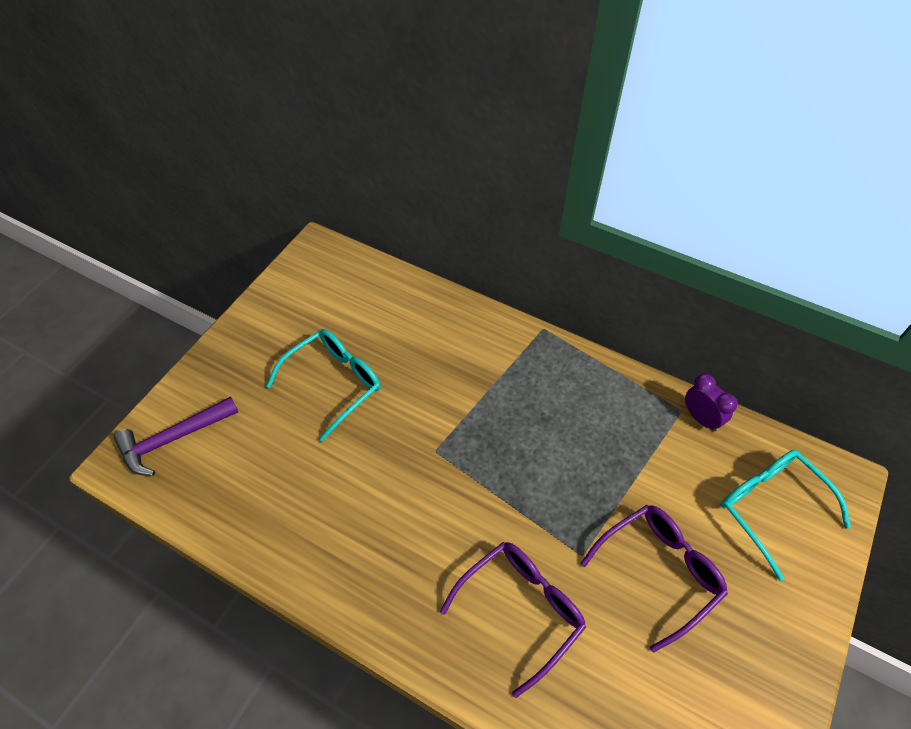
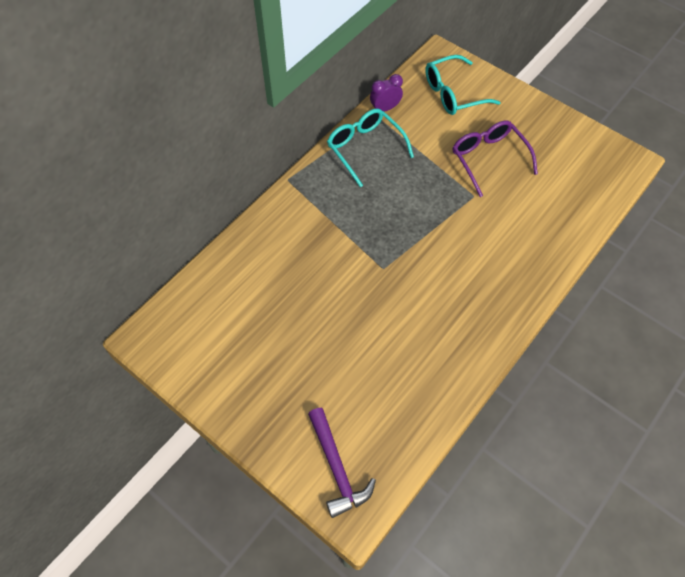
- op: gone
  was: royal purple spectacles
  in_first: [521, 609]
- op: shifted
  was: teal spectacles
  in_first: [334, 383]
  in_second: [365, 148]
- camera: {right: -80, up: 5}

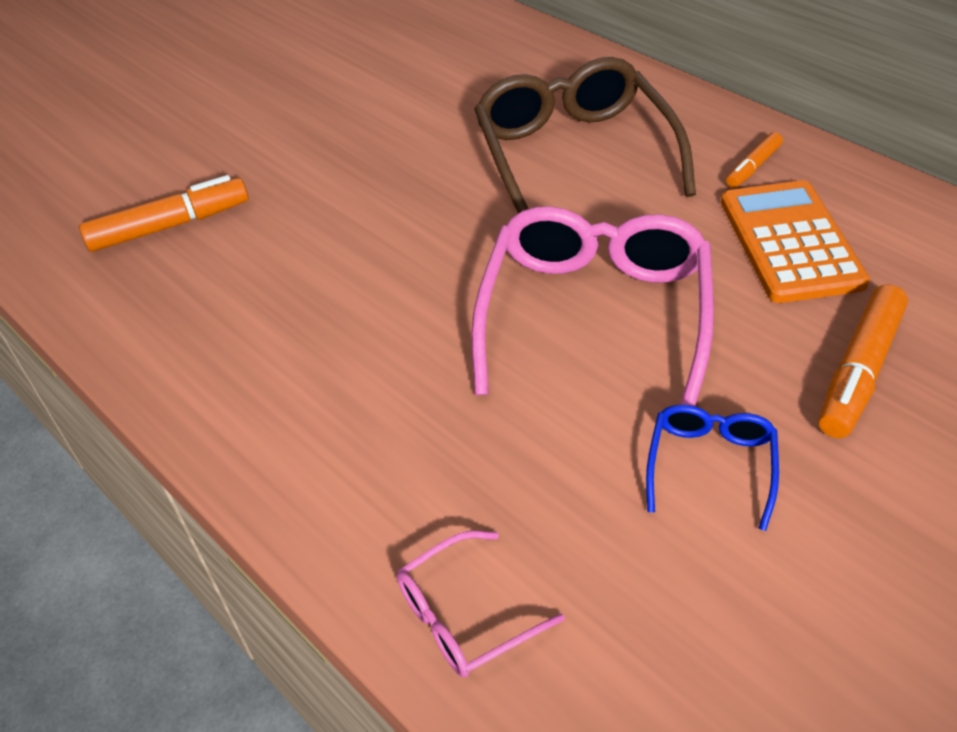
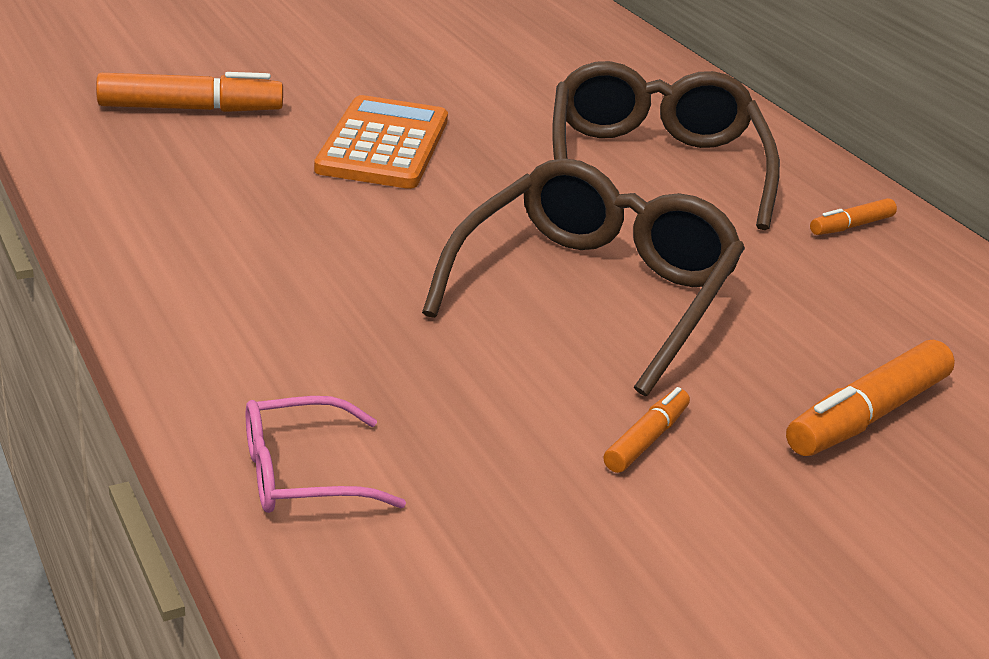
- op: shifted
  was: orange pocket calculator
  in_first: [790, 242]
  in_second: [383, 145]
- op: swapped
  was: cobalt spectacles
  now: orange marker
  in_first: [710, 465]
  in_second: [646, 440]
- op: repainted
  was: rose-pink spectacles
  now: russet spectacles
  in_first: [595, 315]
  in_second: [595, 292]
- camera: {right: 10, up: -15}

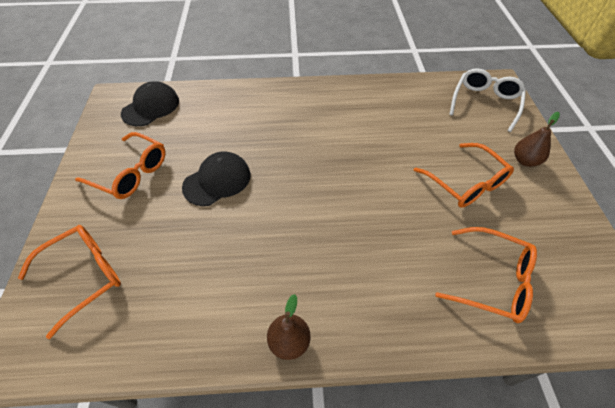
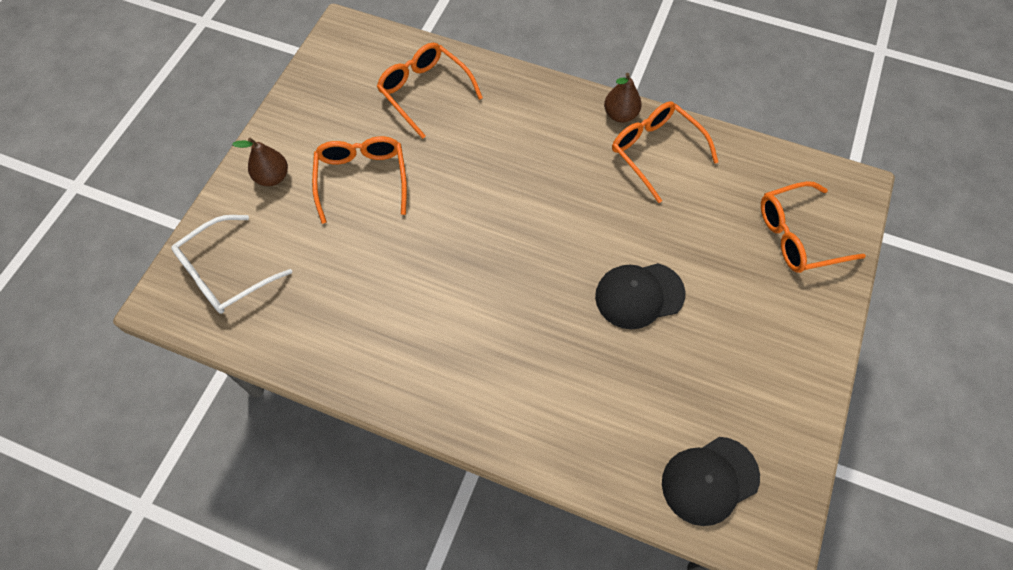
- op: shifted
  was: orange spectacles
  in_first: [131, 173]
  in_second: [655, 152]
- camera: {right: -155, up: 10}

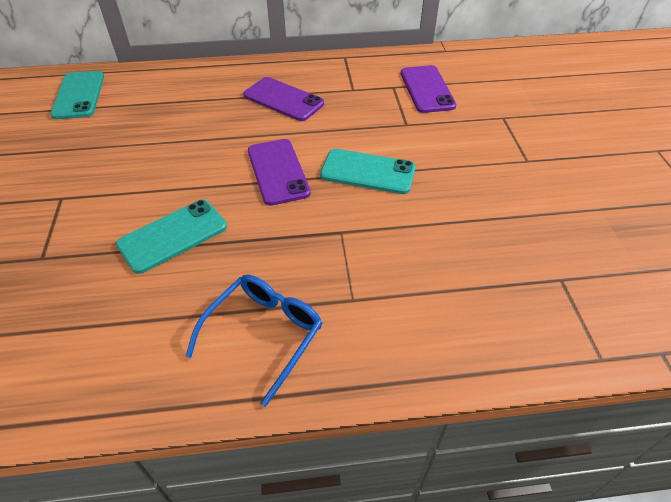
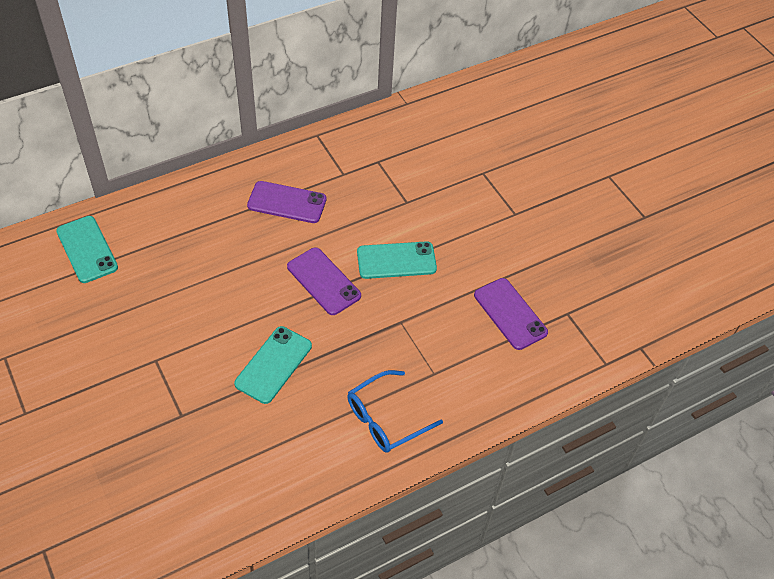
- op: shifted
  was: royal purple mobile phone
  in_first: [427, 89]
  in_second: [510, 314]
- op: rotated
  was: cobalt spectacles
  in_first: [263, 335]
  in_second: [386, 418]
  clockwise: -135
- camera: {right: -25, up: 5}

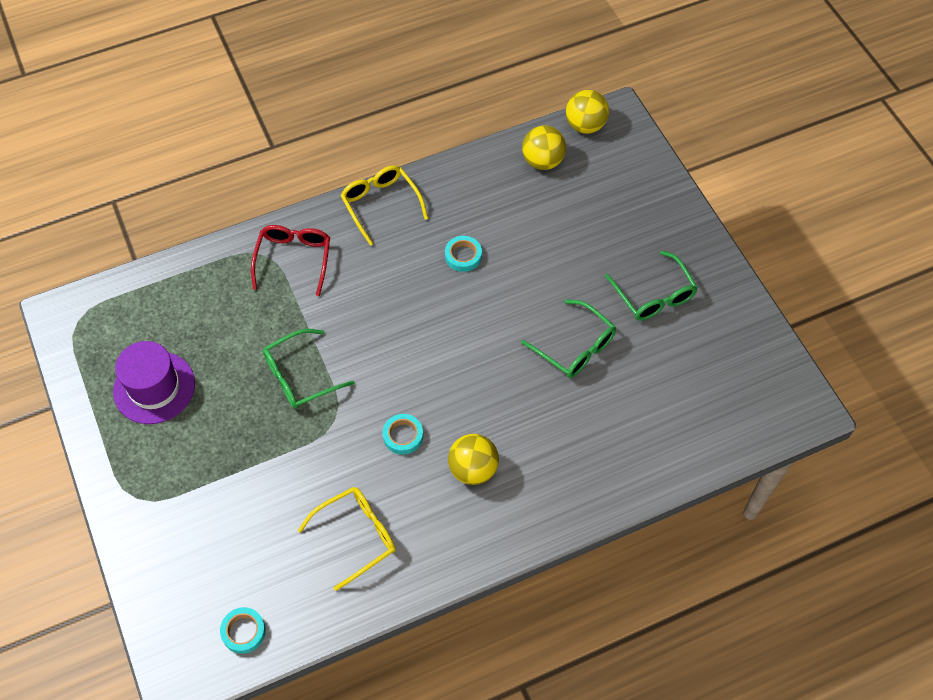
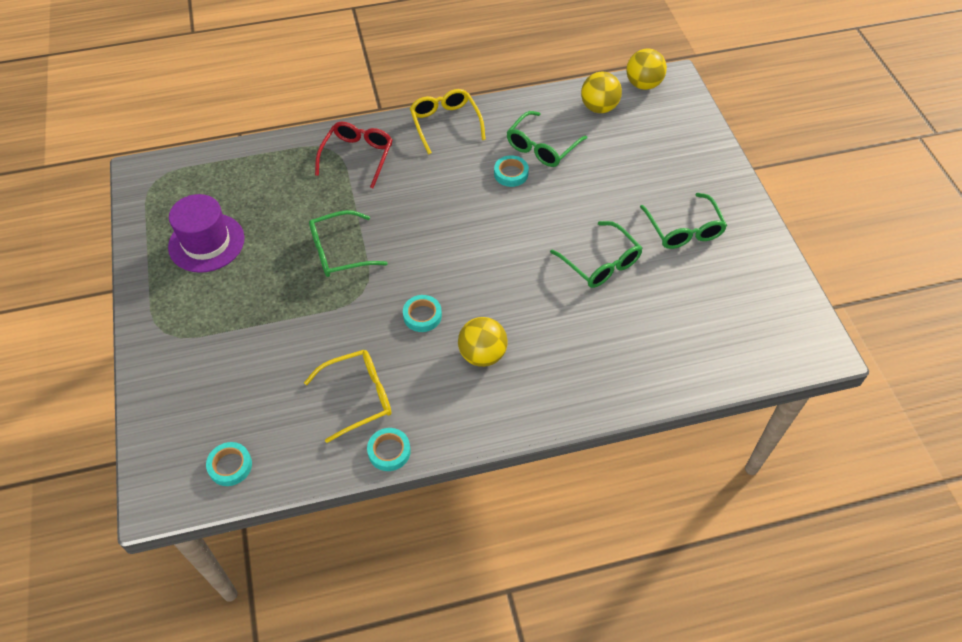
- op: new
  now: teal roll of tape
  in_second: [389, 451]
- op: new
  now: leaf-green spectacles
  in_second: [542, 147]
- camera: {right: 10, up: -5}

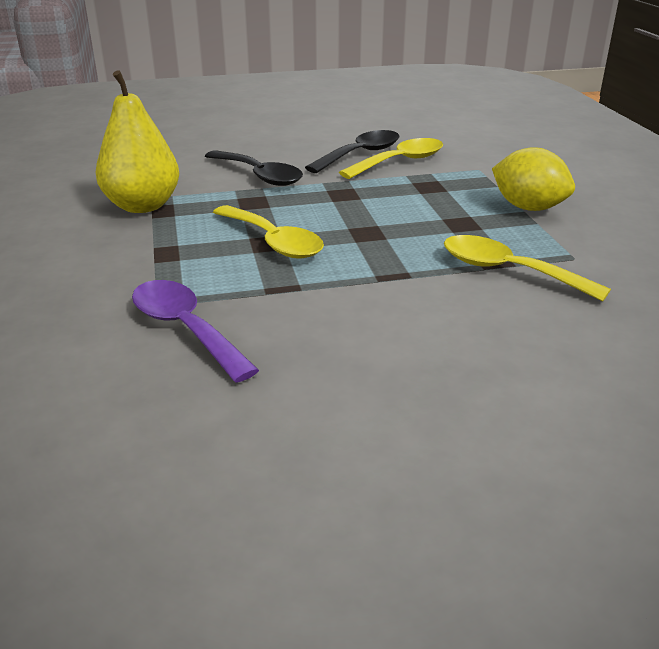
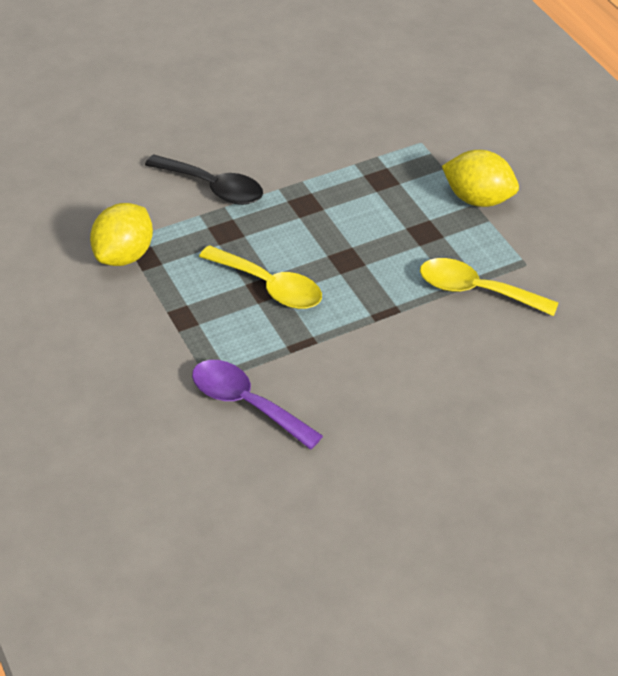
- op: gone
  was: ebony spoon
  in_first: [360, 154]
- op: gone
  was: golden spoon
  in_first: [400, 162]
- op: swapped
  was: golden pear fruit
  now: golden lemon
  in_first: [142, 206]
  in_second: [124, 255]
- camera: {right: -15, up: 15}

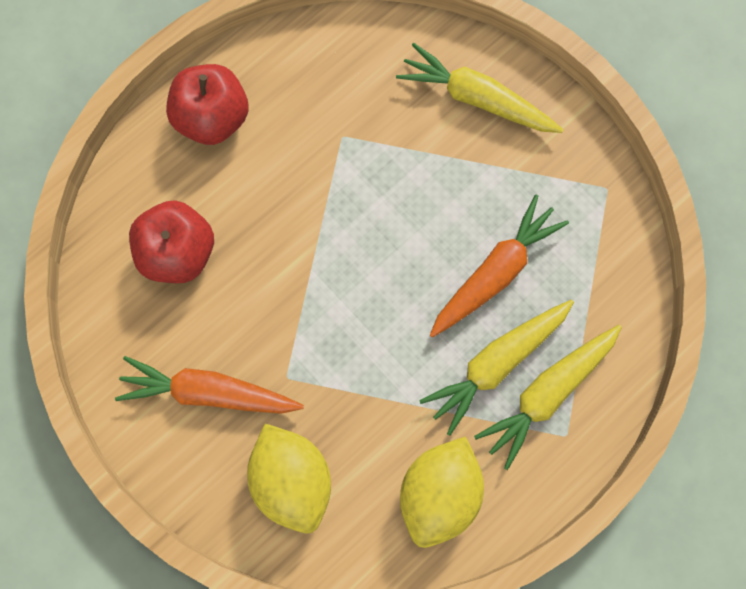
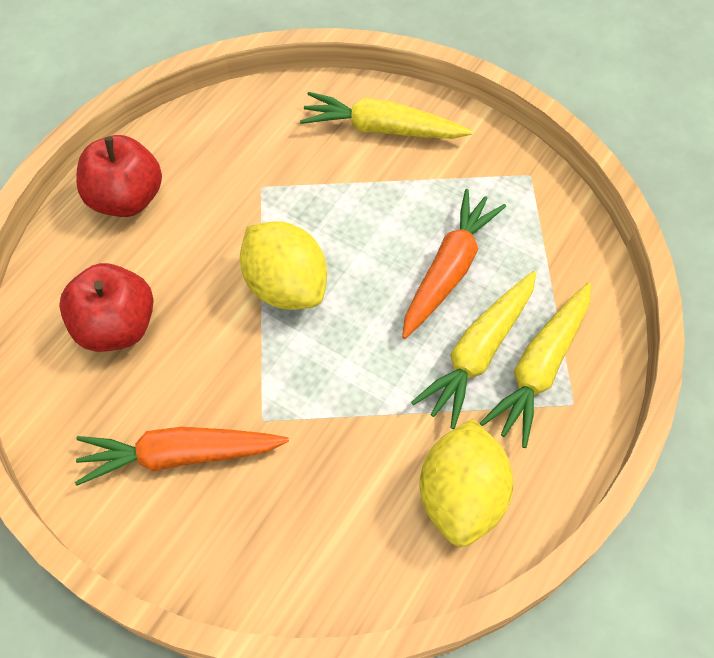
- op: shifted
  was: golden lemon
  in_first: [292, 481]
  in_second: [286, 286]
- camera: {right: -15, up: -15}

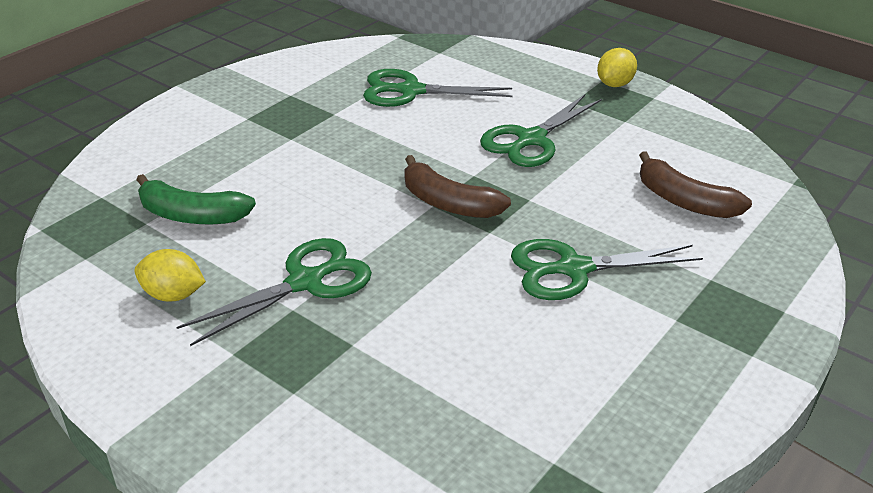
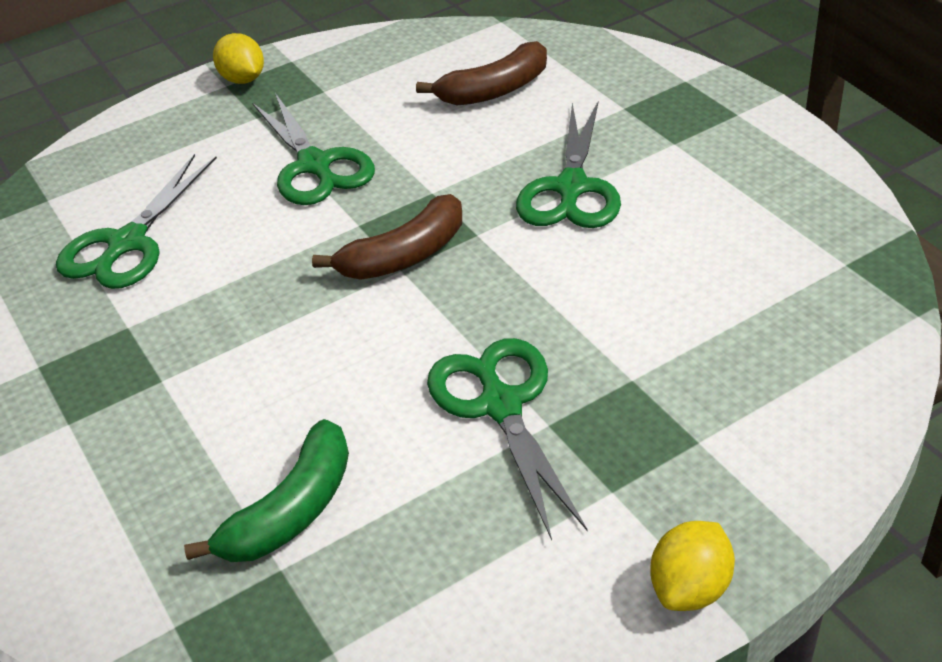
- op: shifted
  was: golden lemon
  in_first: [173, 295]
  in_second: [690, 588]
- camera: {right: -65, up: 5}

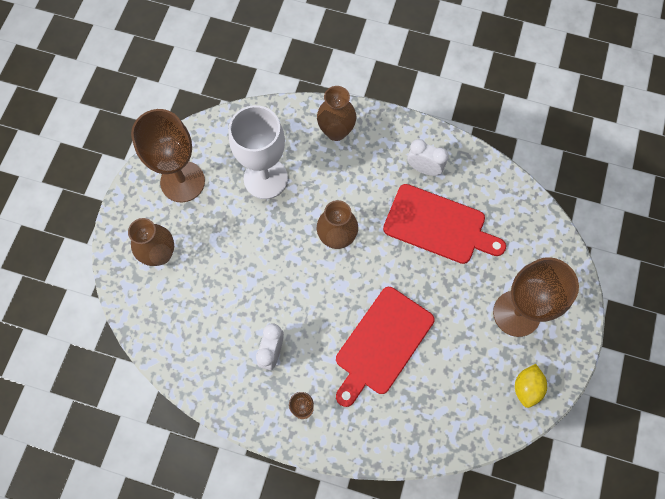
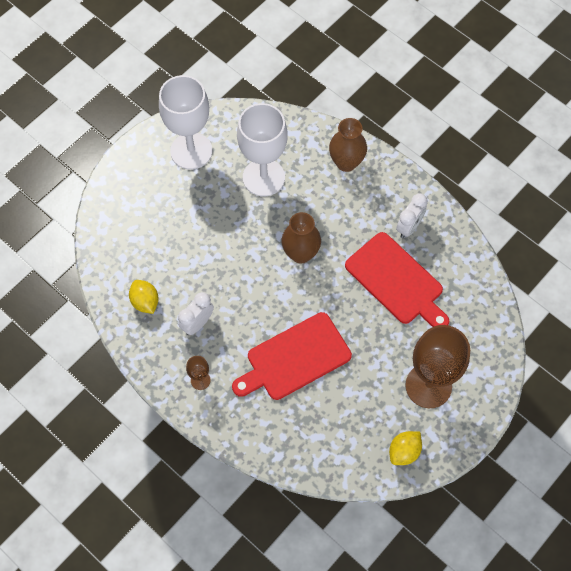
- op: gone
  was: russet tall vase
  in_first: [160, 254]
- op: new
  now: golden lemon
  in_second: [145, 302]
- op: repainted
  was: russet chalice
  now: pure white chalice
  in_first: [182, 181]
  in_second: [191, 151]
- op: rotated
  was: pure white bedside clock
  in_first: [424, 169]
  in_second: [409, 227]
  clockwise: 75
- camera: {right: 25, up: -5}

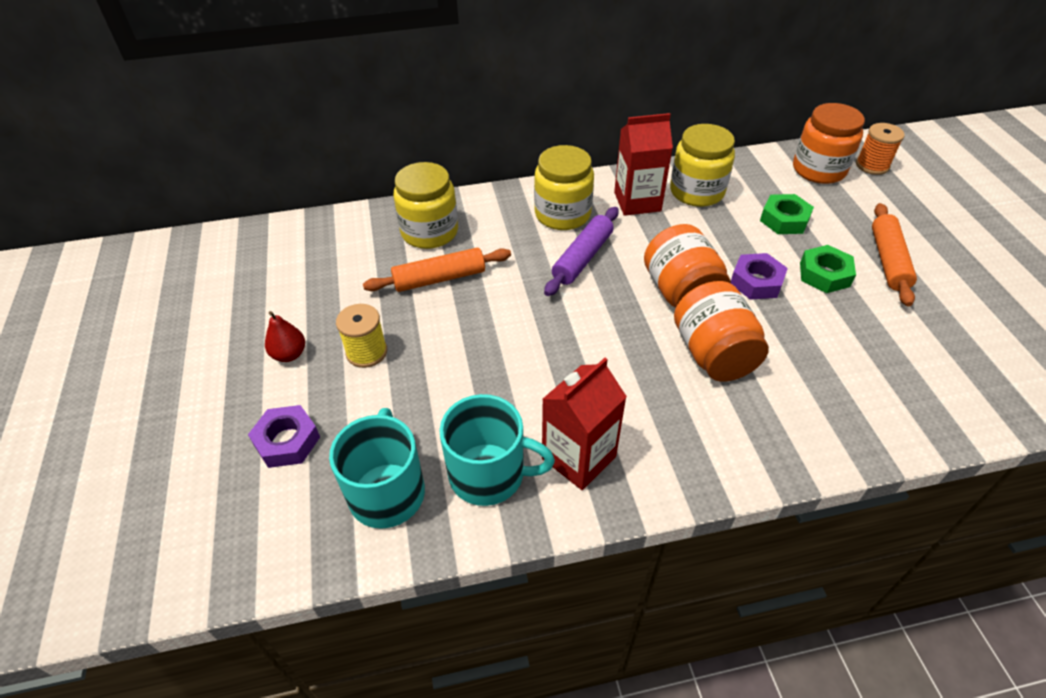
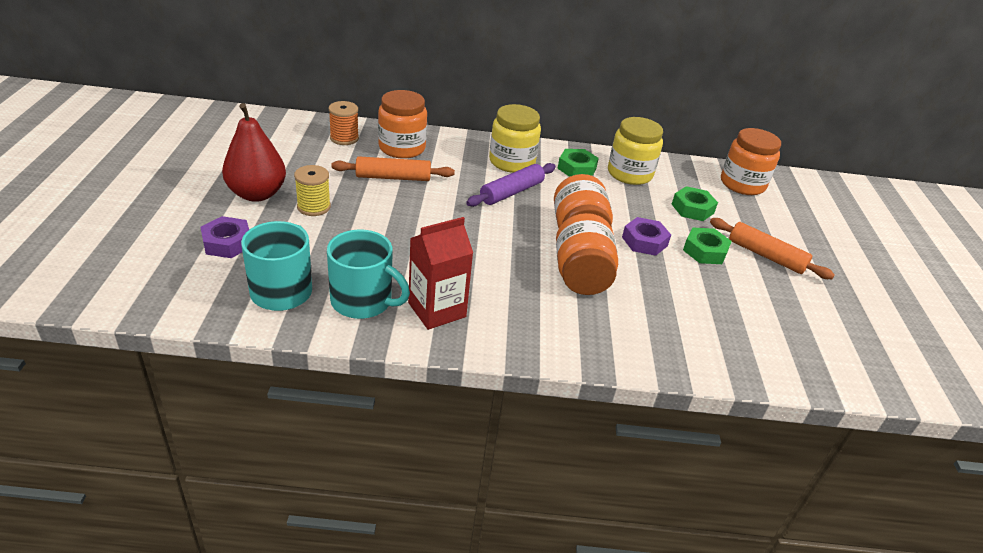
- op: shifted
  was: orange bobbin
  in_first: [872, 165]
  in_second: [344, 138]
- op: swapped
  was: red juice carton
  now: leaf-green hex nut
  in_first: [637, 202]
  in_second: [577, 168]
- op: repainted
  was: golden jam jar
  now: orange jam jar
  in_first: [429, 232]
  in_second: [402, 148]
- op: rotated
  was: orange pastry roller
  in_first: [888, 260]
  in_second: [766, 256]
  clockwise: -75
- op: scaled
  was: red pear fruit
  in_first: [289, 354]
  in_second: [257, 194]
  ratio: 1.97
- camera: {right: 10, up: -10}

